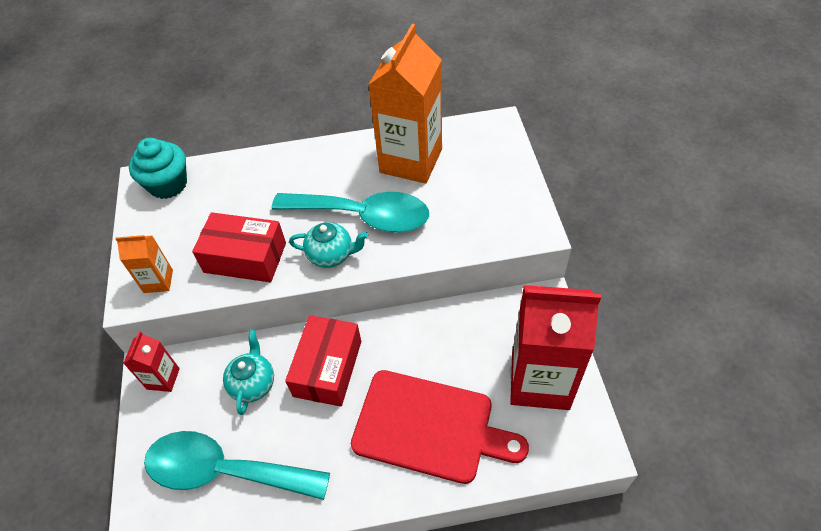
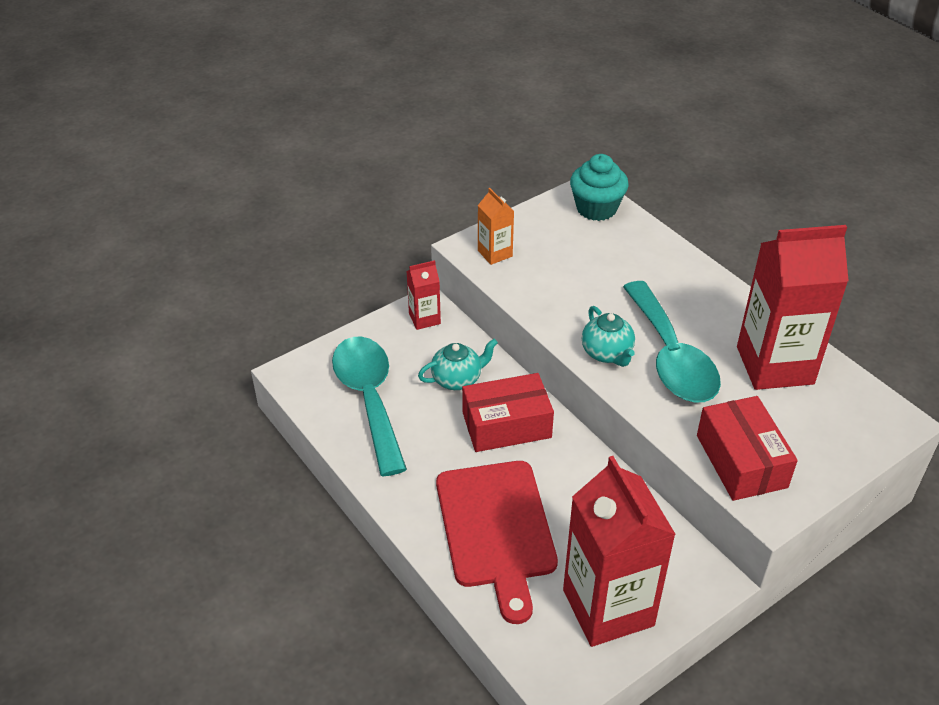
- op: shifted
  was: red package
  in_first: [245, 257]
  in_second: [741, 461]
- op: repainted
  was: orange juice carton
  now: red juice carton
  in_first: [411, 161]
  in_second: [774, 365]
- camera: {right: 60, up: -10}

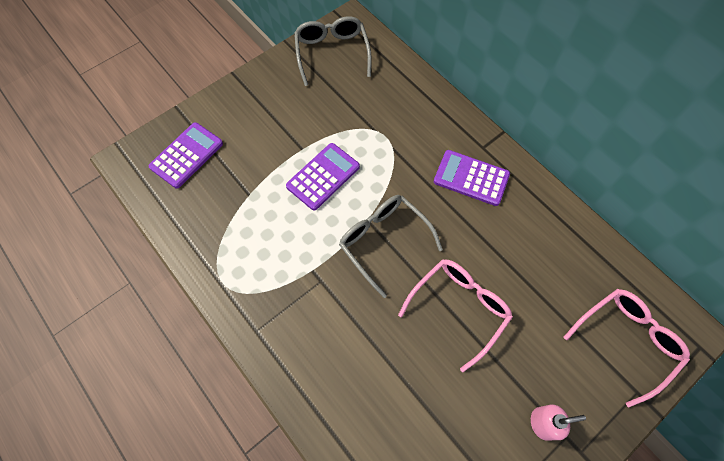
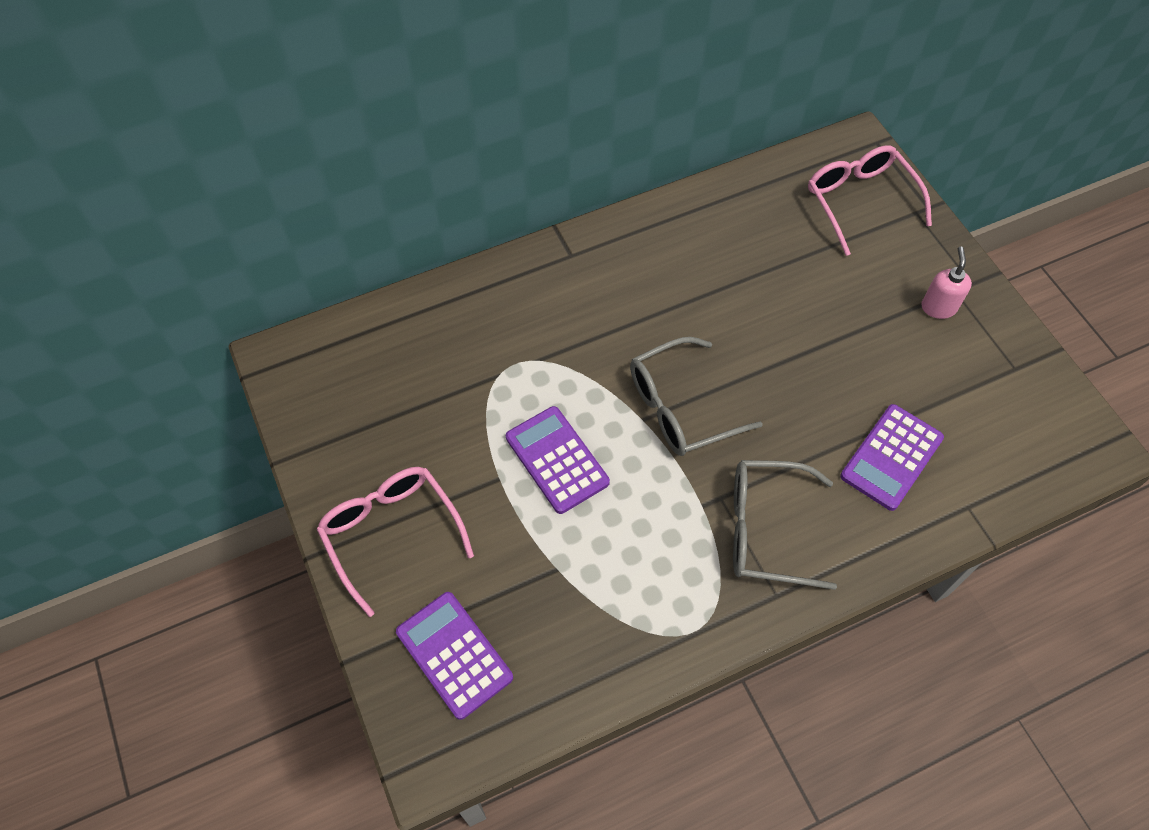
- op: shifted
  was: ash-grey spectacles
  in_first: [332, 53]
  in_second: [765, 529]
- op: shifted
  was: rose-pink spectacles
  in_first: [459, 308]
  in_second: [391, 533]
- op: shifted
  was: royal purple pocket calculator
  in_first: [471, 178]
  in_second: [891, 457]
- camera: {right: -75, up: -5}

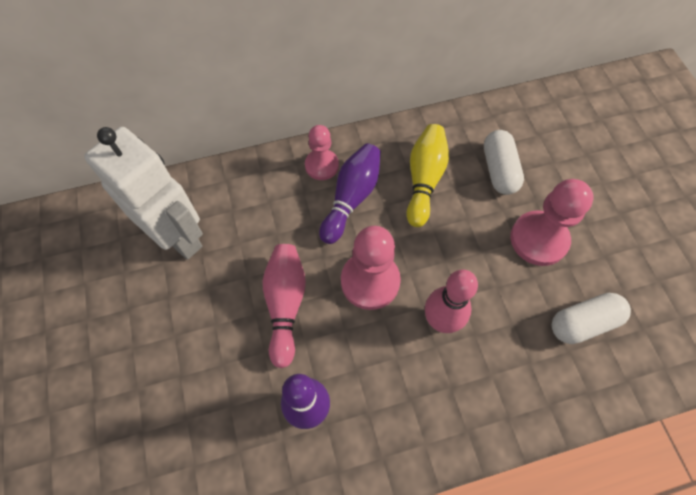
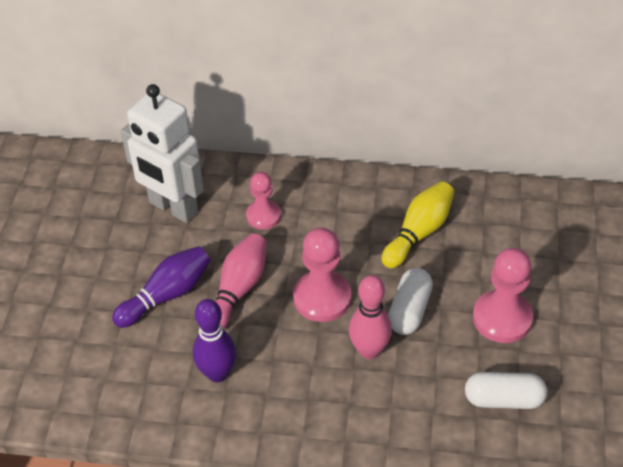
- op: shifted
  was: rose-pink game pawn
  in_first: [321, 165]
  in_second: [263, 216]
- op: shifted
  was: royal purple skittle
  in_first: [351, 198]
  in_second: [167, 295]
- op: shifted
  was: pure white pill shape
  in_first: [499, 170]
  in_second: [409, 310]
- op: rotated
  was: pure white robot
  in_first: [179, 237]
  in_second: [173, 208]
  clockwise: 150
- camera: {right: 25, up: -15}

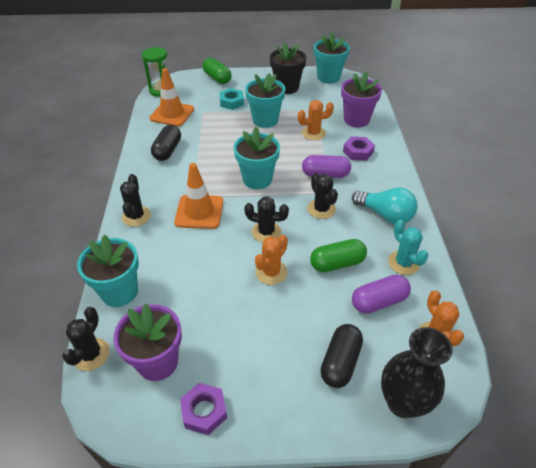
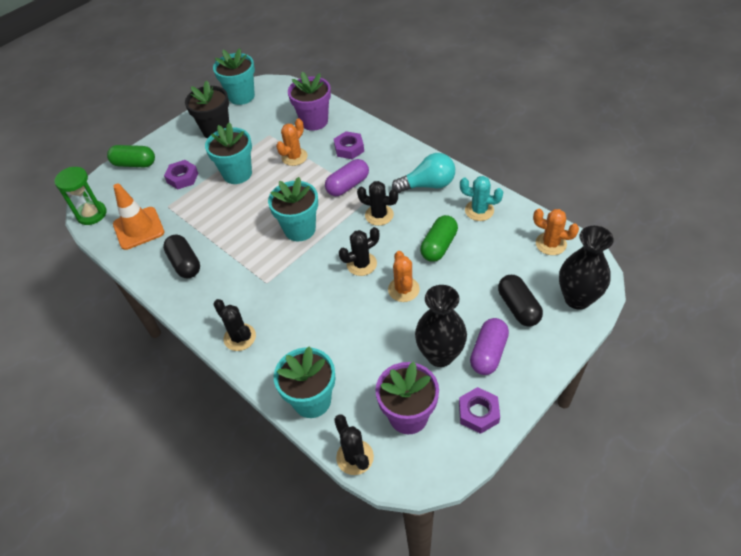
- op: gone
  was: orange traffic cone
  in_first: [199, 212]
- op: new
  now: ebony tall vase
  in_second: [440, 355]
- op: shifted
  was: royal purple pill shape
  in_first: [379, 301]
  in_second: [488, 353]
- op: repainted
  was: teal hex nut
  now: royal purple hex nut
  in_first: [231, 102]
  in_second: [182, 178]
- camera: {right: -40, up: 5}

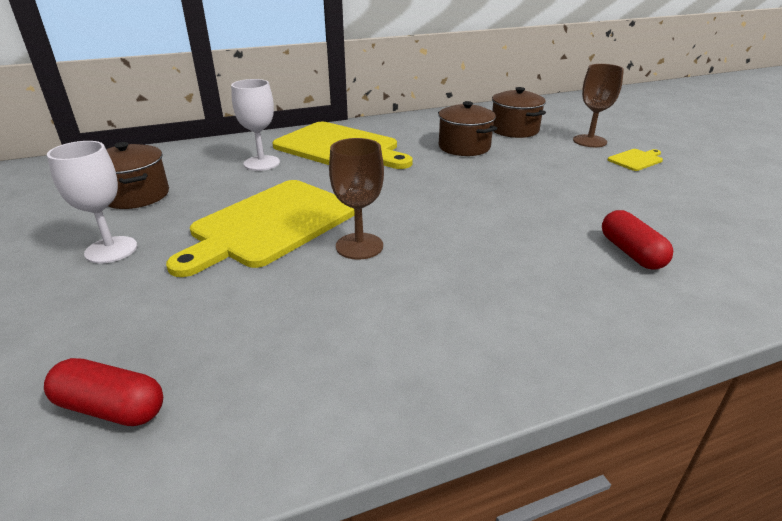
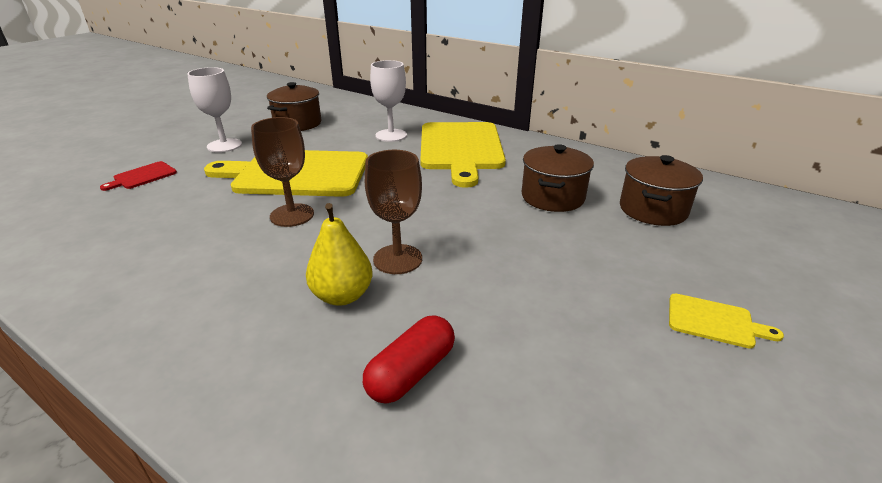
- op: gone
  was: red pill shape
  in_first: [111, 408]
- op: new
  now: red chopping board
  in_second: [142, 176]
- op: new
  now: golden pear fruit
  in_second: [342, 296]
- op: shifted
  was: russet chalice
  in_first: [589, 141]
  in_second: [397, 259]
- camera: {right: 55, up: 0}

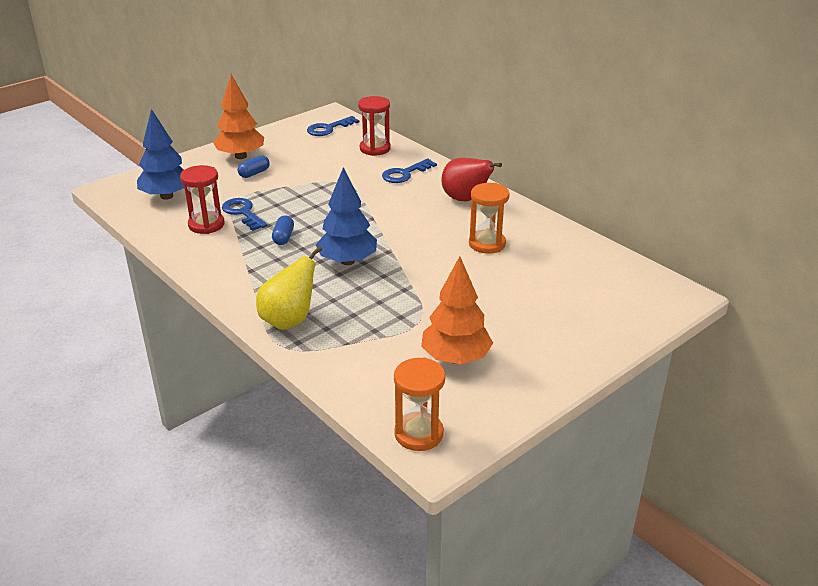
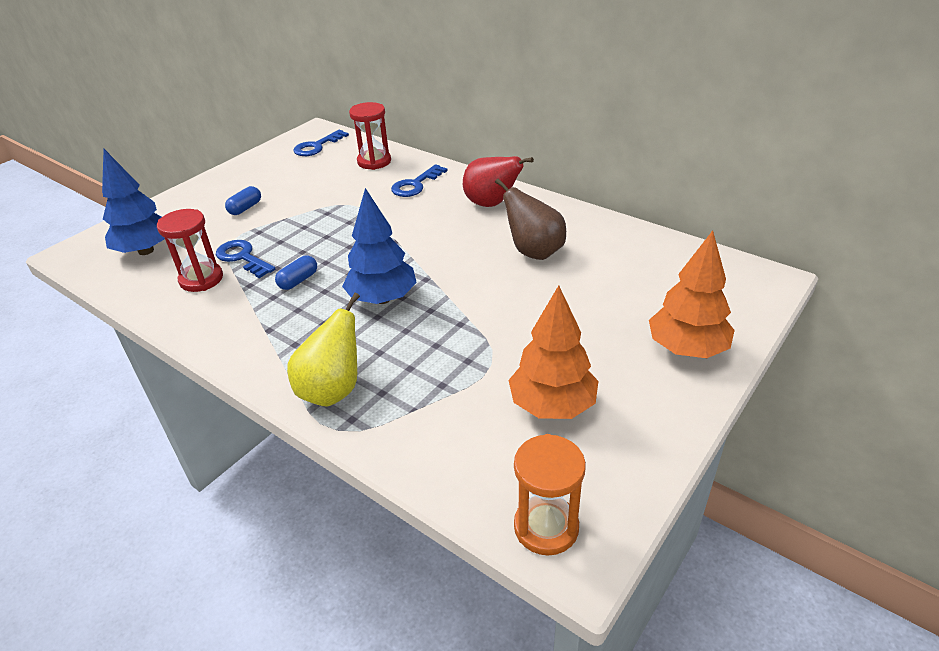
- op: shifted
  was: orange fir tree
  in_first: [241, 156]
  in_second: [687, 349]
- op: swapped
  was: orange sandglass
  now: russet pear fruit
  in_first: [487, 244]
  in_second: [534, 252]
- op: rotated
  was: cobalt pill shape
  in_first: [283, 237]
  in_second: [298, 281]
  clockwise: 45
- camera: {right: -10, up: 5}

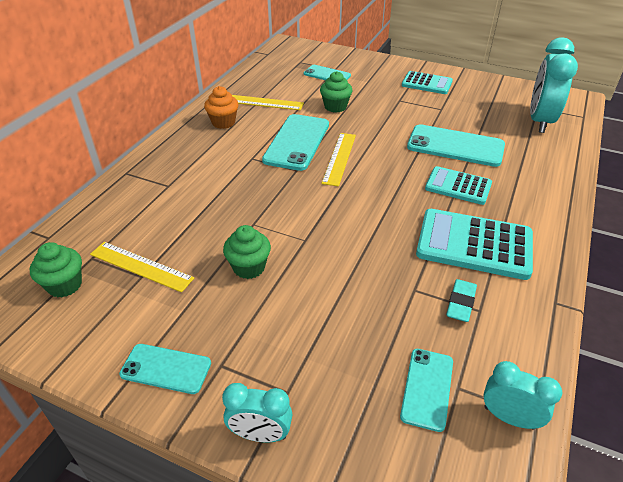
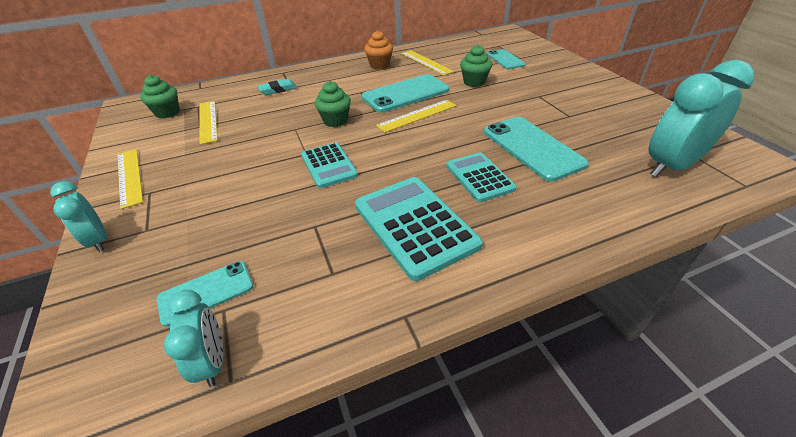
- op: shifted
  was: leaf-green fairy cake
  in_first: [249, 267]
  in_second: [335, 121]
- op: shifted
  was: teal pocket calculator
  in_first: [427, 83]
  in_second: [329, 165]
- op: shifted
  was: teal pencil eraser
  in_first: [460, 303]
  in_second: [278, 90]
- op: swapped
  was: teal mobile phone
  now: golden straightedge
  in_first: [166, 368]
  in_second: [129, 177]
- camera: {right: 45, up: 0}

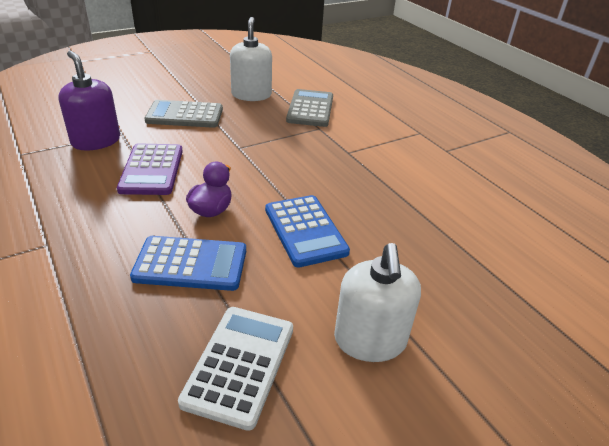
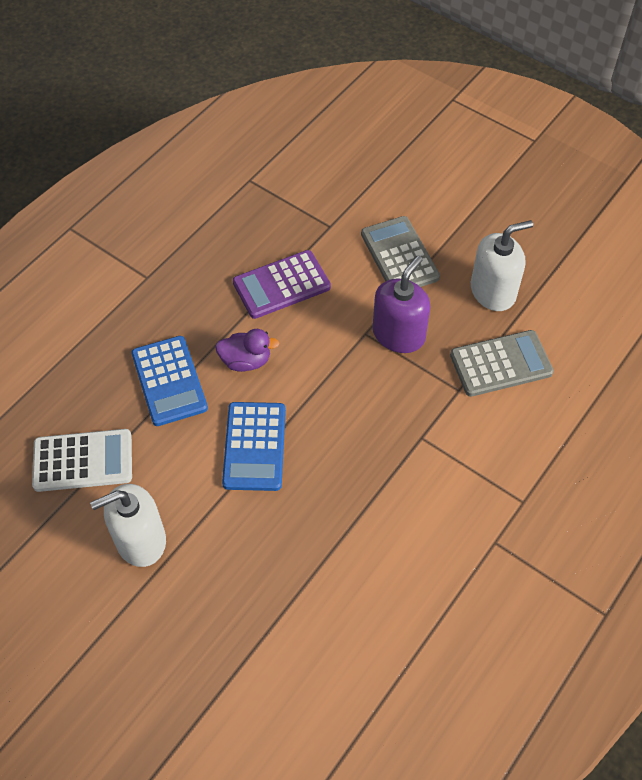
- op: shifted
  was: royal purple pump bottle
  in_first: [96, 141]
  in_second: [398, 334]
- op: rotated
  was: cobalt pocket calculator
  in_first: [305, 231]
  in_second: [254, 446]
  clockwise: -45
- camera: {right: 70, up: 20}

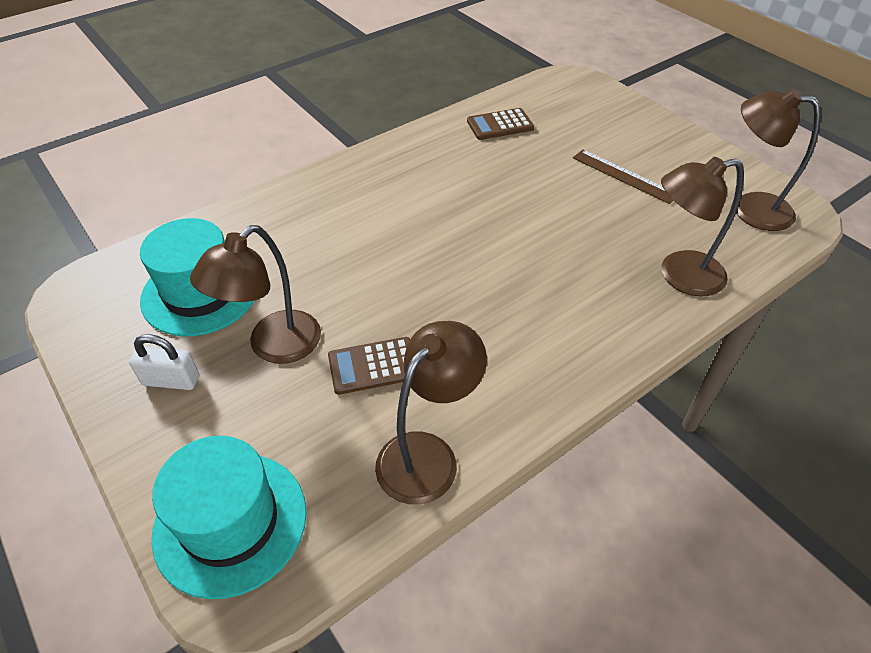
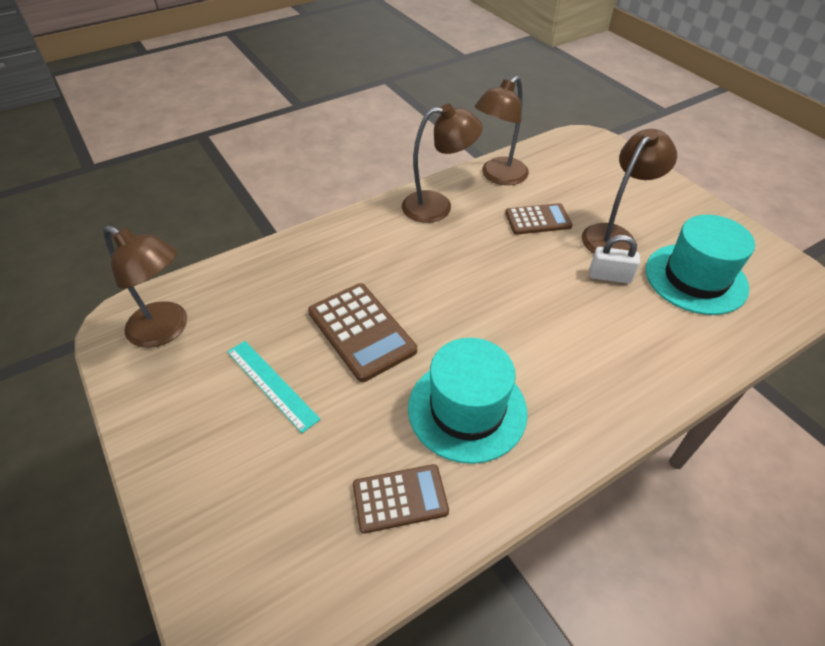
- op: new
  now: russet pocket calculator
  in_second: [361, 331]
- op: shifted
  was: pure white small lock
  in_first: [171, 380]
  in_second: [610, 276]
- op: shifted
  was: teal top hat
  in_first: [230, 522]
  in_second: [467, 409]
- op: shifted
  was: russet desk lamp
  in_first: [679, 275]
  in_second: [437, 206]
- op: repainted
  was: russet straightedge
  now: teal straightedge
  in_first: [624, 176]
  in_second: [271, 384]
- camera: {right: -175, up: 0}

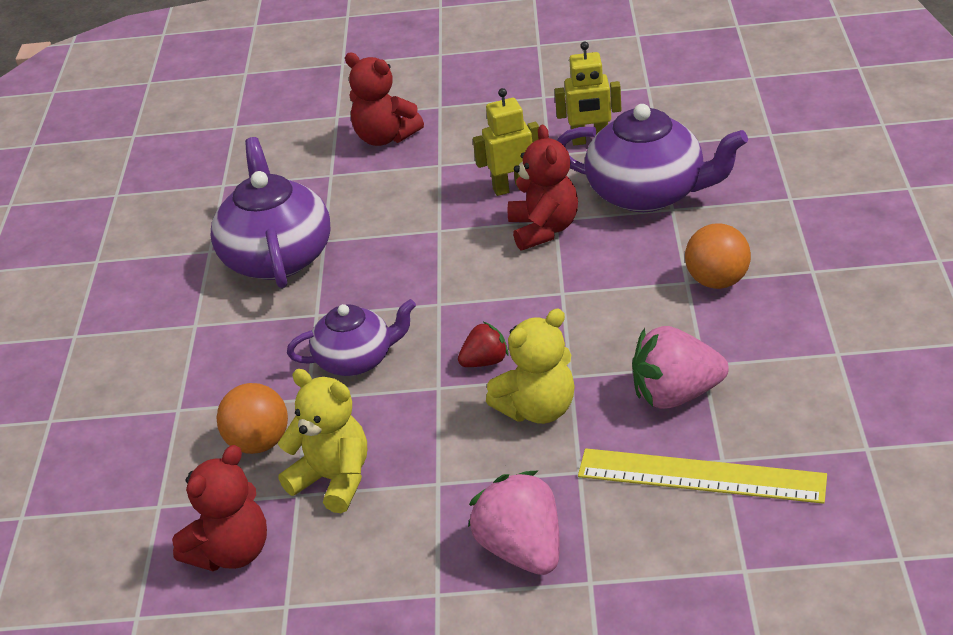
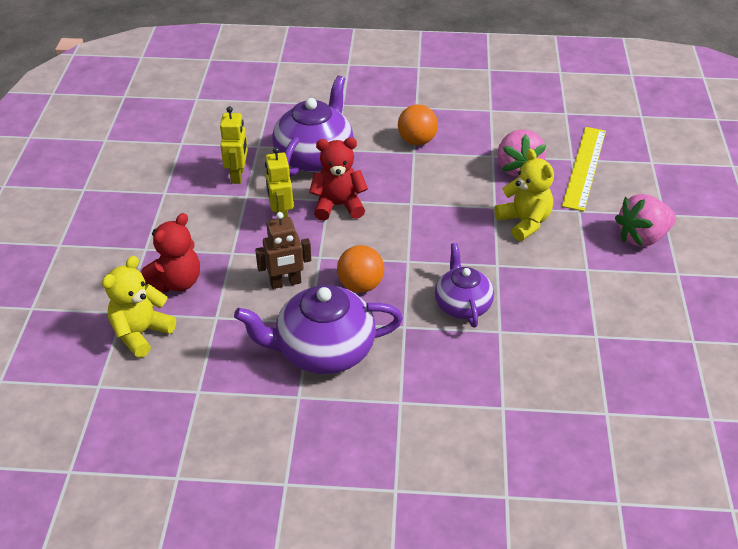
- op: gone
  was: red teddy
  in_first: [231, 552]
- op: gone
  was: red strawberry
  in_first: [485, 362]
- op: new
  now: russet robot
  in_second: [285, 283]
- op: shifted
  was: orange play ball
  in_first: [259, 443]
  in_second: [360, 285]
- op: shifted
  was: golden teddy
  in_first: [333, 480]
  in_second: [141, 333]
- camera: {right: -90, up: 5}

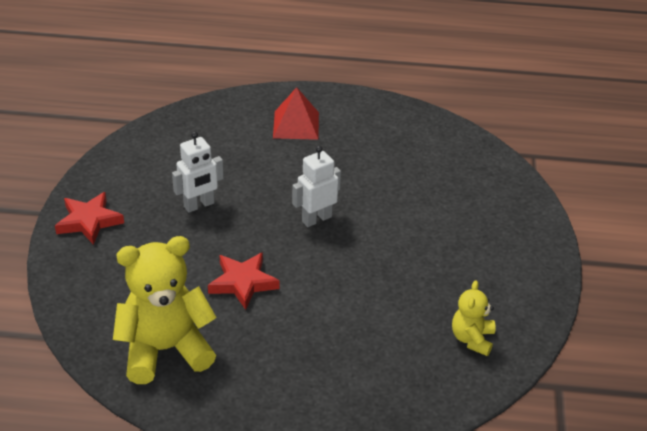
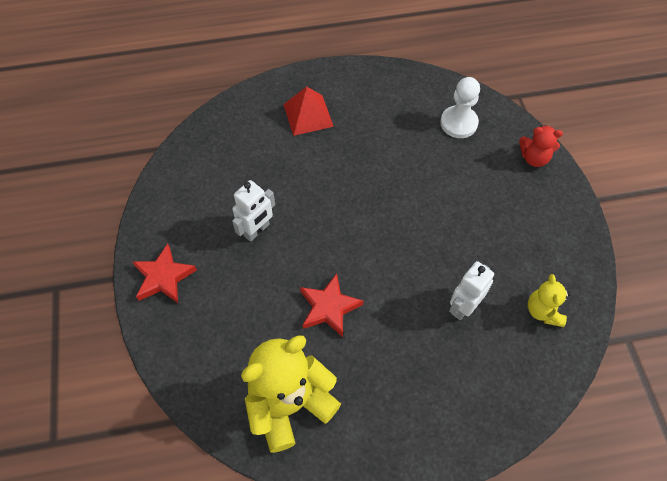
- op: new
  now: pure white game pawn
  in_second: [458, 123]
- op: new
  now: red teddy
  in_second: [534, 158]
- op: shifted
  was: pure white robot
  in_first: [316, 219]
  in_second: [463, 307]
- camera: {right: -15, up: 20}

